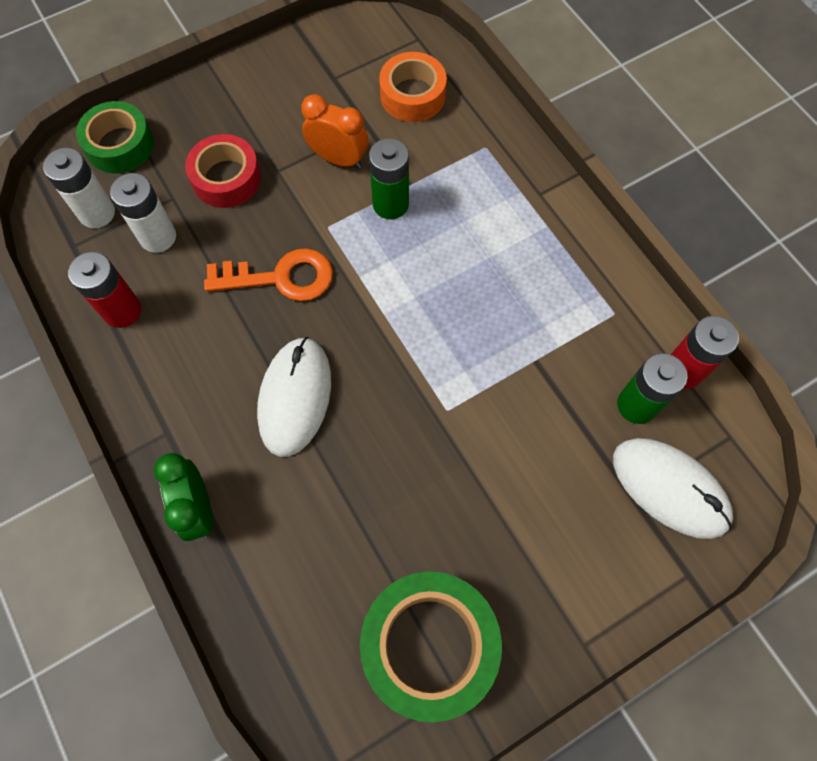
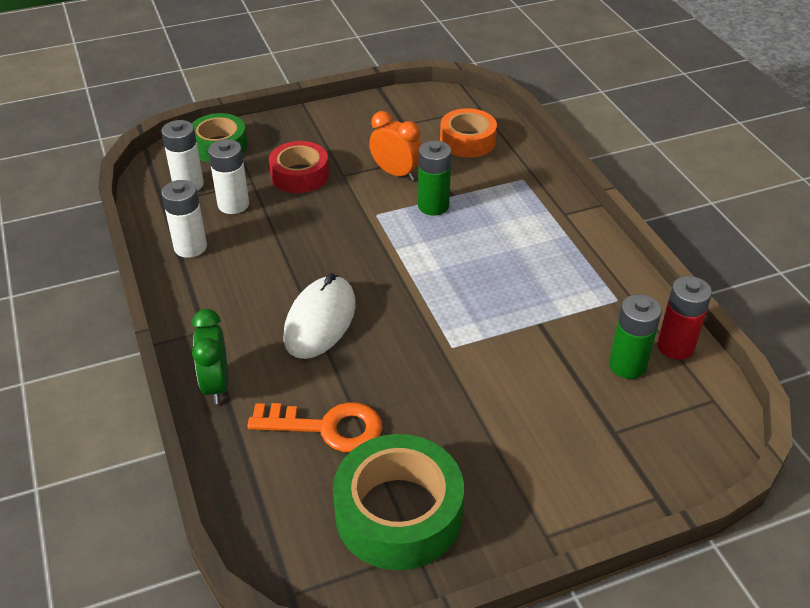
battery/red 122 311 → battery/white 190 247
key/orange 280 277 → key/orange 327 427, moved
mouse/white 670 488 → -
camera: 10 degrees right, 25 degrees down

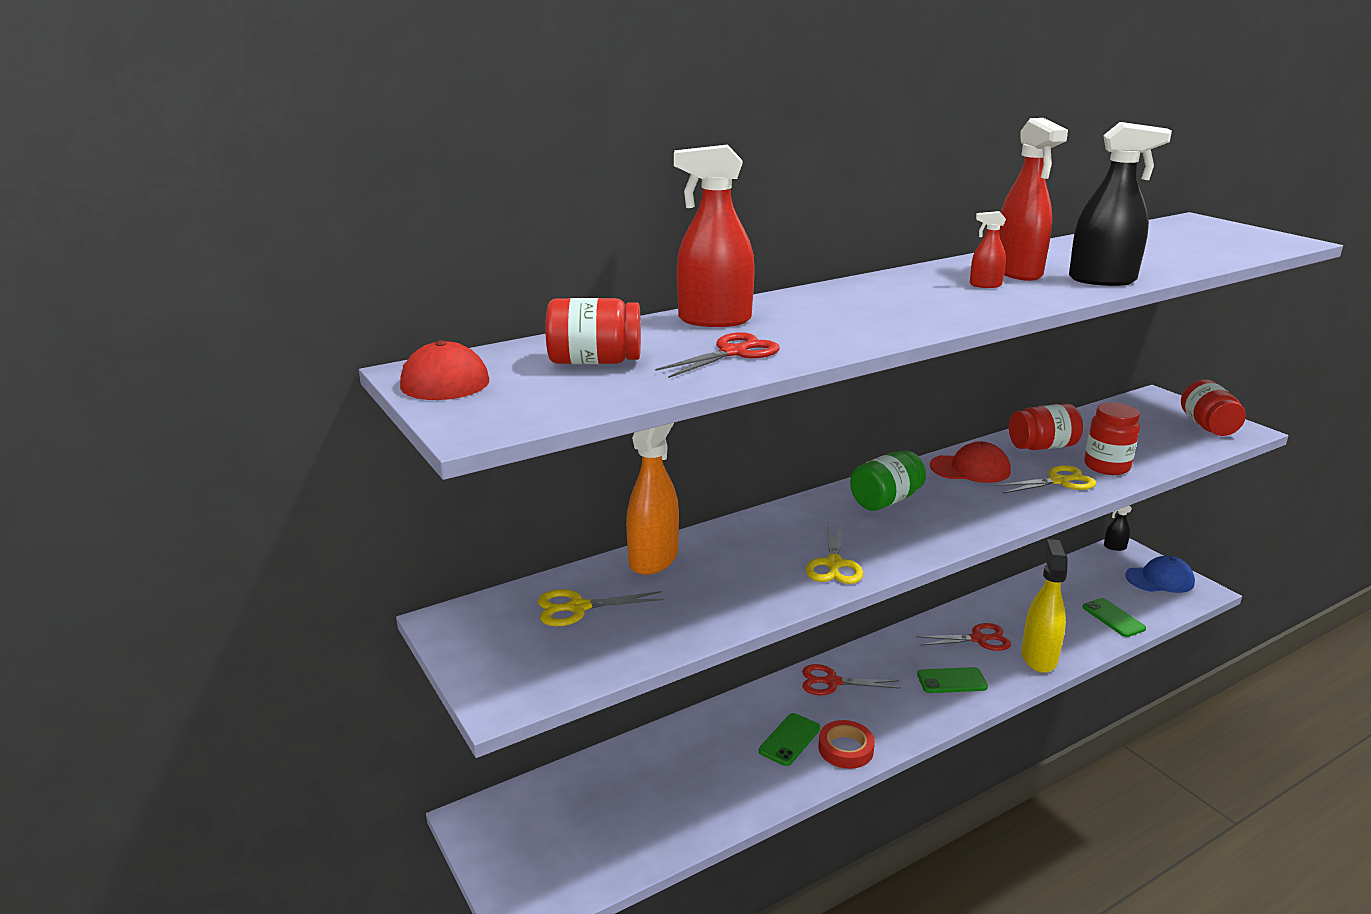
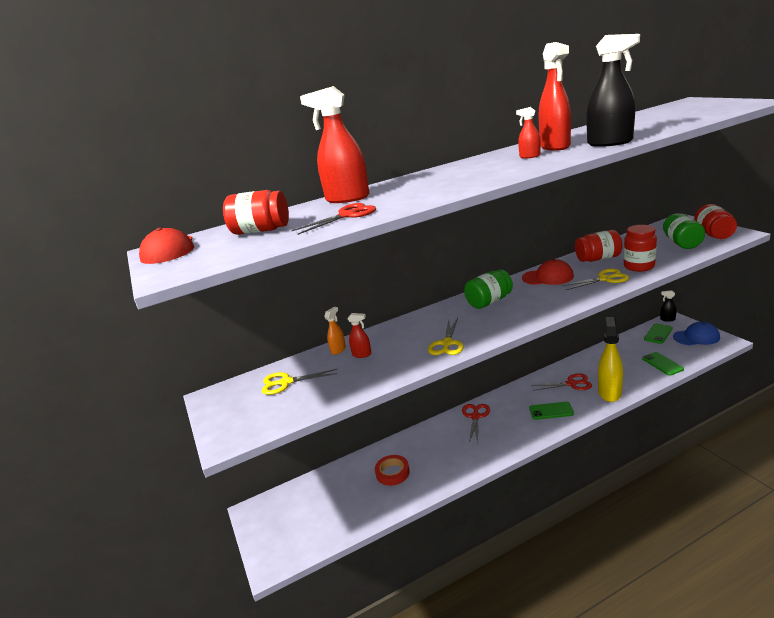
spray bottle/orange 653 559 → spray bottle/orange 338 350, x0.48
- → spray bottle/red 362 354
tape/red 845 749 → tape/red 392 473, moved
scissors/red 832 682 → scissors/red 475 416, 90 degrees clockwise
phone/green 789 740 → phone/green 658 334, moved
- → jar/green 682 243
camera: 10 degrees right, 0 degrees up

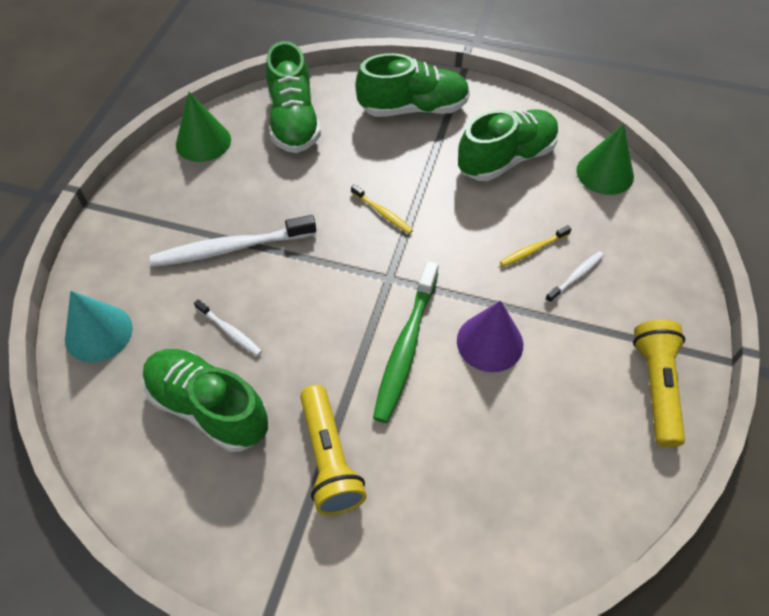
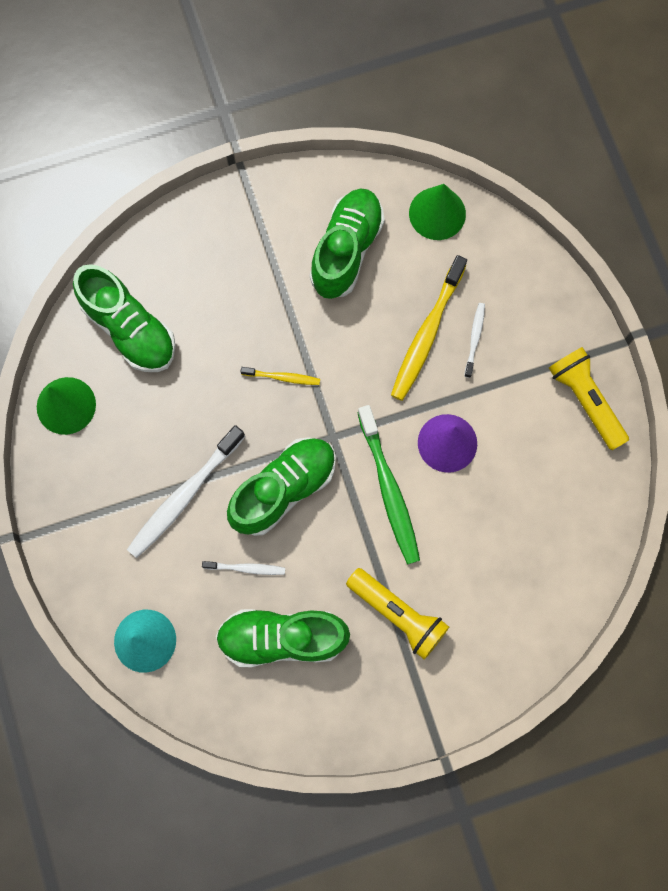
shoe/green 413 108 → shoe/green 284 489, moved
toothbrush/yellow 533 250 → toothbrush/yellow 427 334, x2.00
camera: 35 degrees left, 20 degrees up

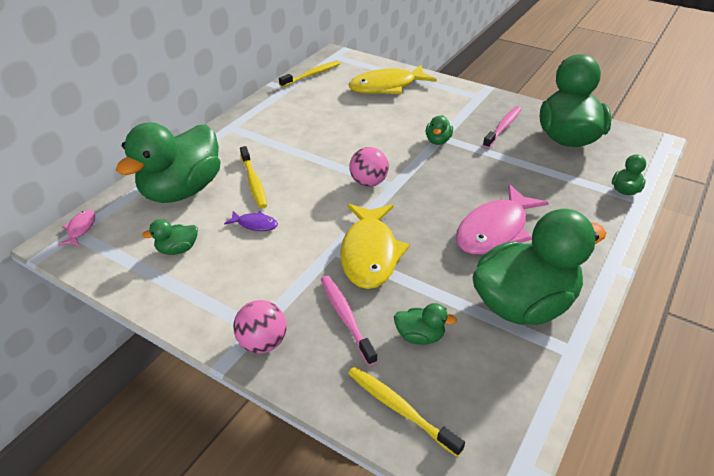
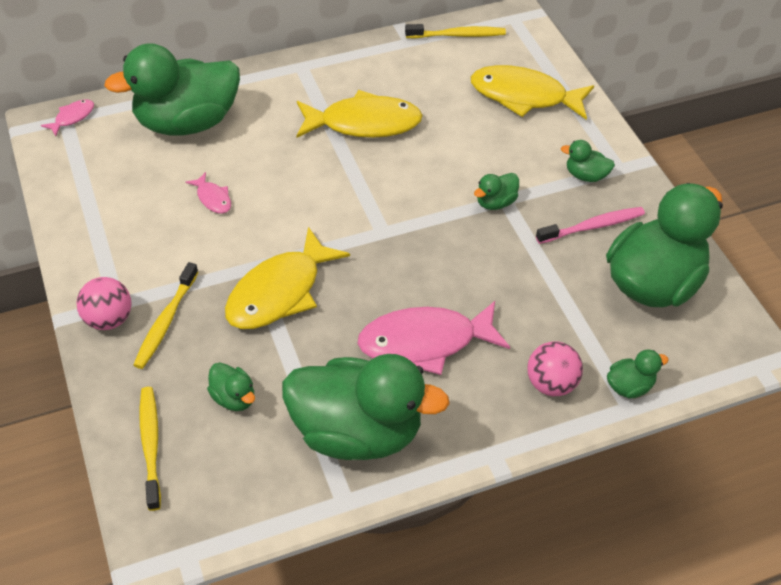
toothbrush/yellow 253 182 → toothbrush/yellow 166 322, moved
fish/purple 255 224 → fish/pink 213 198
- → fish/yellow 364 123
ball/pink 368 182 → ball/pink 551 384, moved
duck/green 177 249 → duck/green 585 175, moved
toothbrush/pink 346 317 → -
camera: 35 degrees right, 10 degrees up

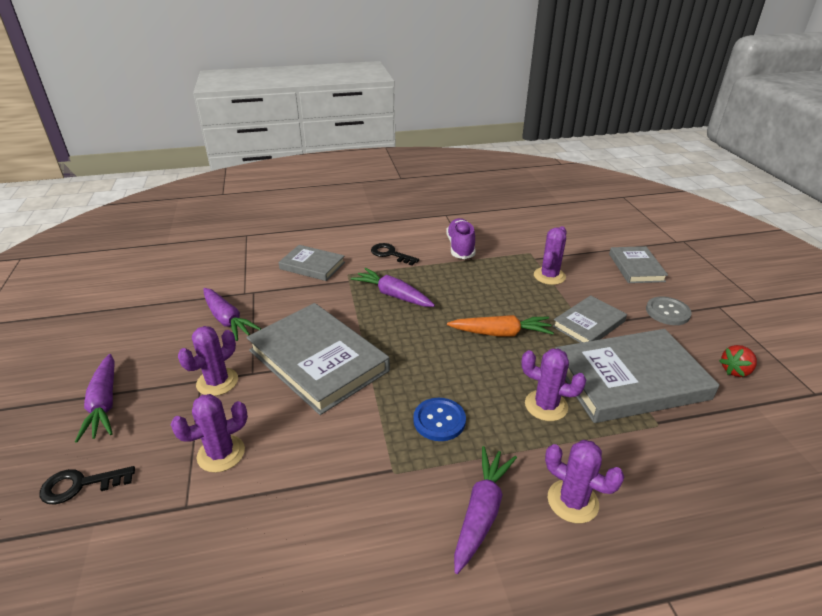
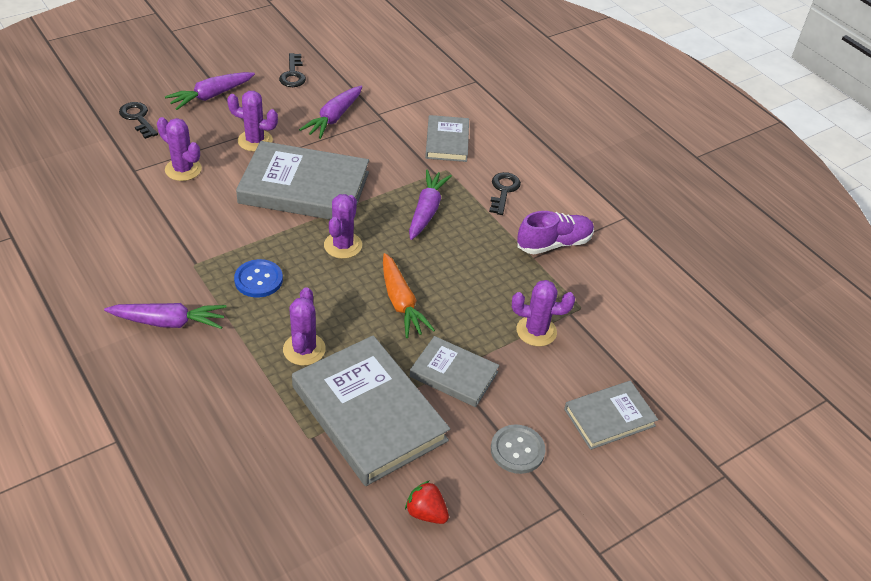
book/grey 318 360 → book/grey 304 188, 75 degrees clockwise
- → key/black 293 74
cactus/purple 572 501 → cactus/purple 343 245, moved
camera: 65 degrees right, 10 degrees up

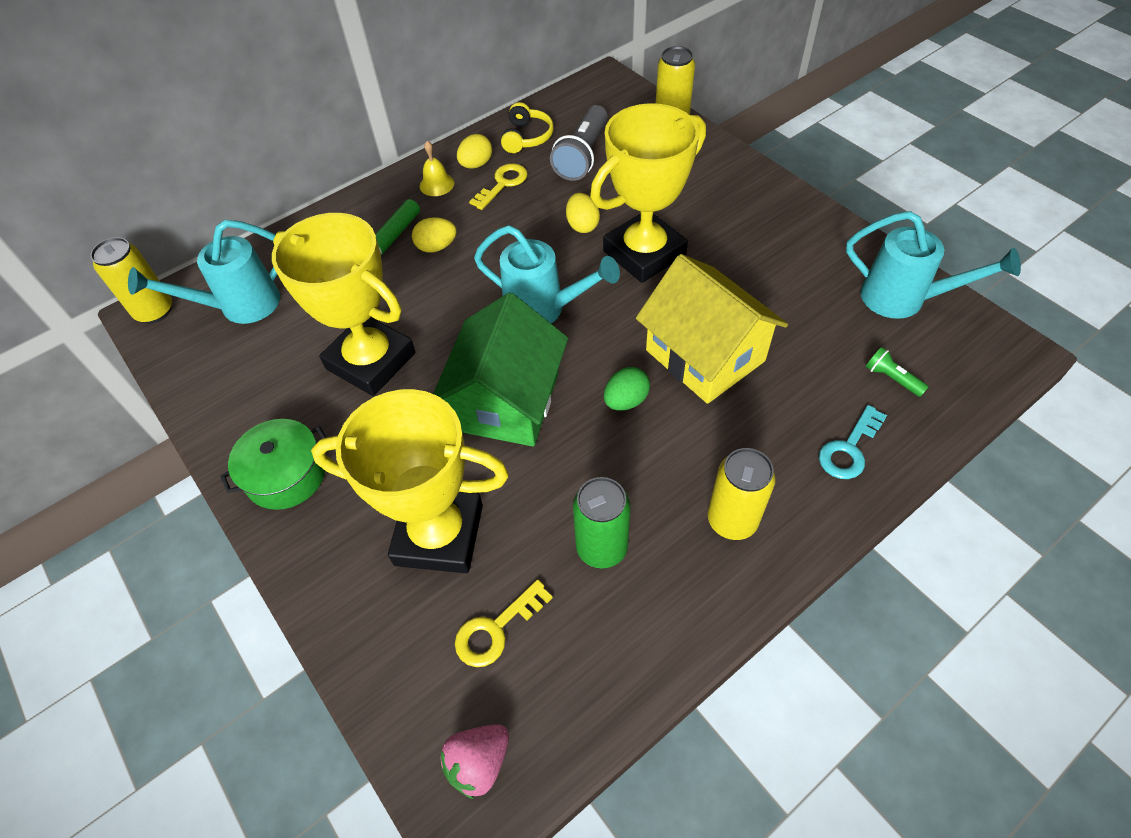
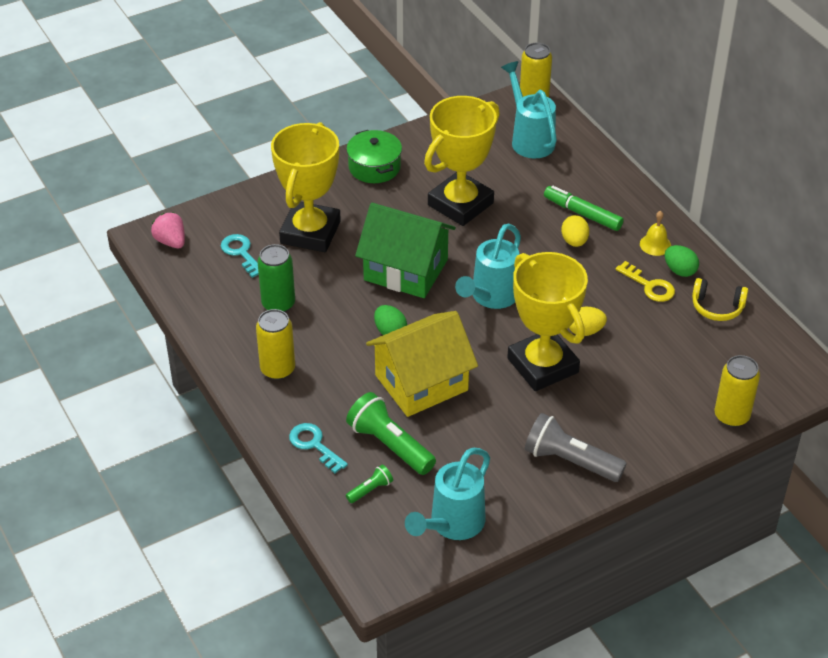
key/yellow 496 629 → key/turquoise 241 253
- → flashlight/green 390 445
flashlight/grey 582 156 → flashlight/grey 570 461, moved
egg/yellow 476 164 → egg/green 680 270
camera: 95 degrees right, 10 degrees down

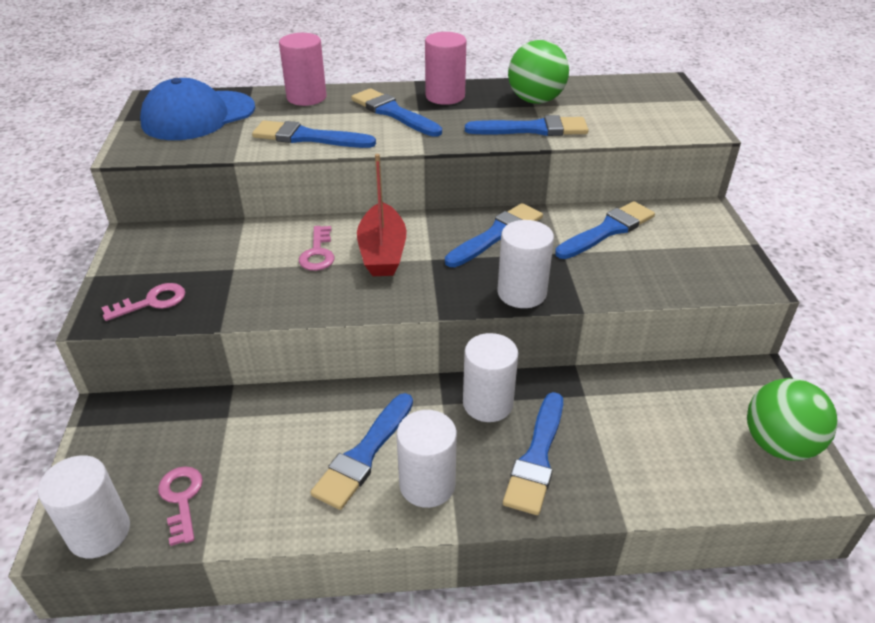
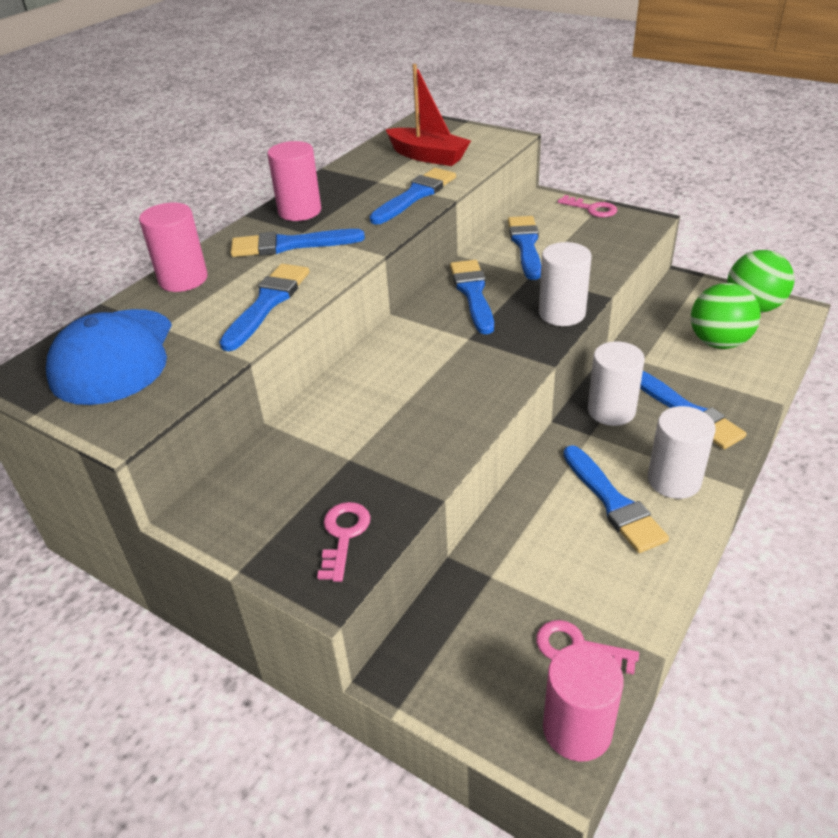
brush/blue 308 137 → brush/blue 267 303, 150 degrees clockwise
boat/red 382 252 → boat/red 428 156, moved
cylinder/white 99 532 → cylinder/pink 577 729
key/pink 318 253 → key/pink 592 209, moved
ball/green 535 100 → ball/green 718 342, moved
camera: 50 degrees left, 0 degrees up

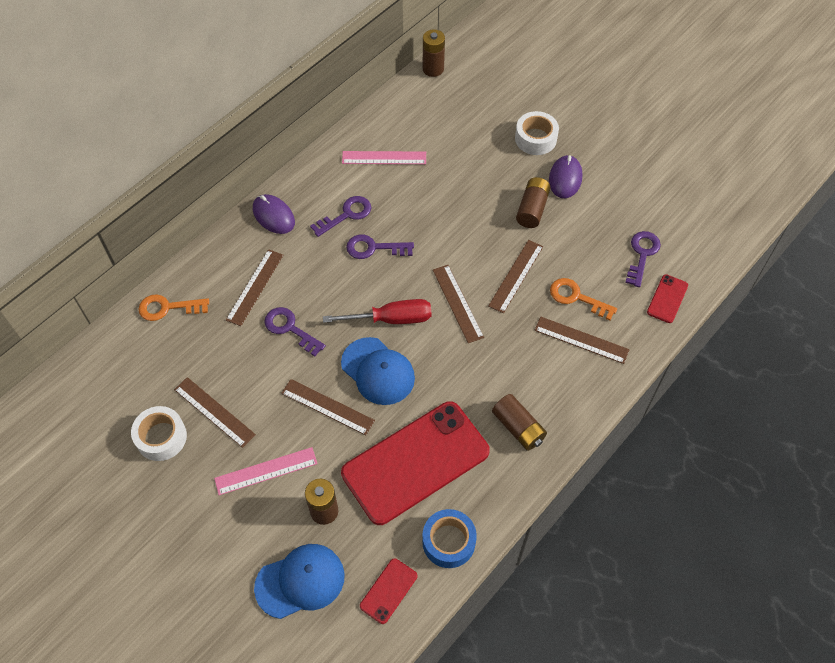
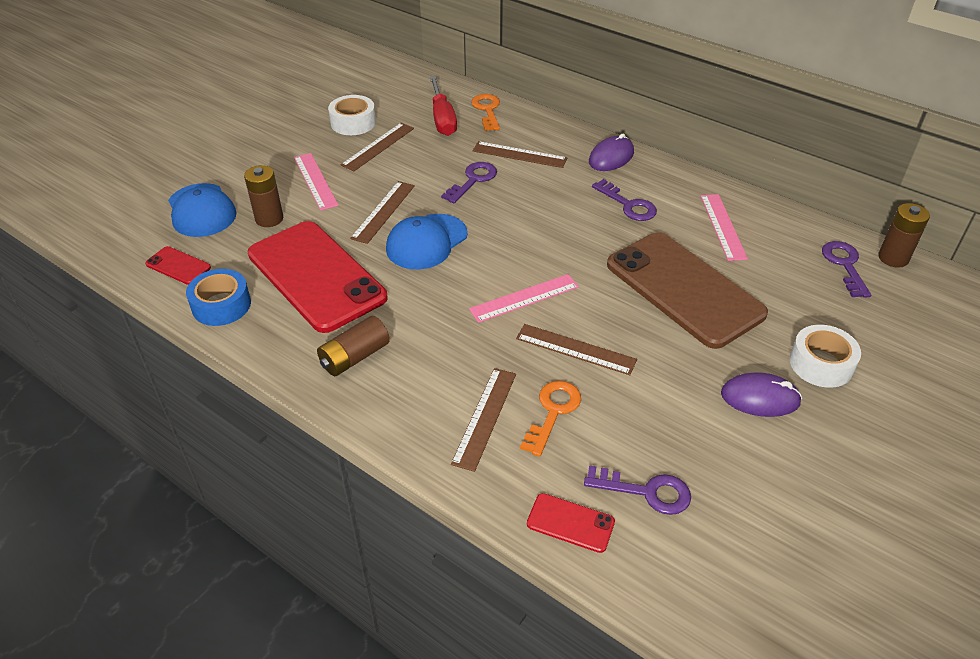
screwdriver/red 391 319 → screwdriver/red 442 119, moved
ruler/brown 457 303 → ruler/pink 524 298
- → phone/brown 684 289
key/purple 374 248 → key/purple 844 265, moved
battery/brown 532 209 → -
camera: 85 degrees right, 15 degrees down

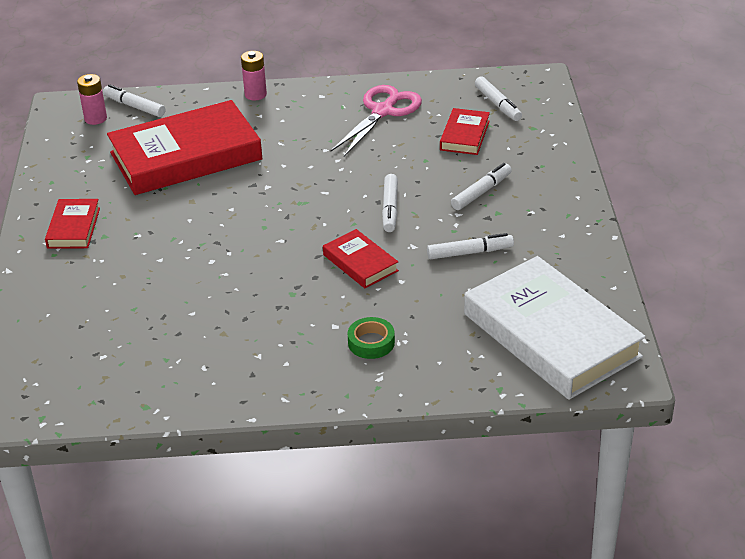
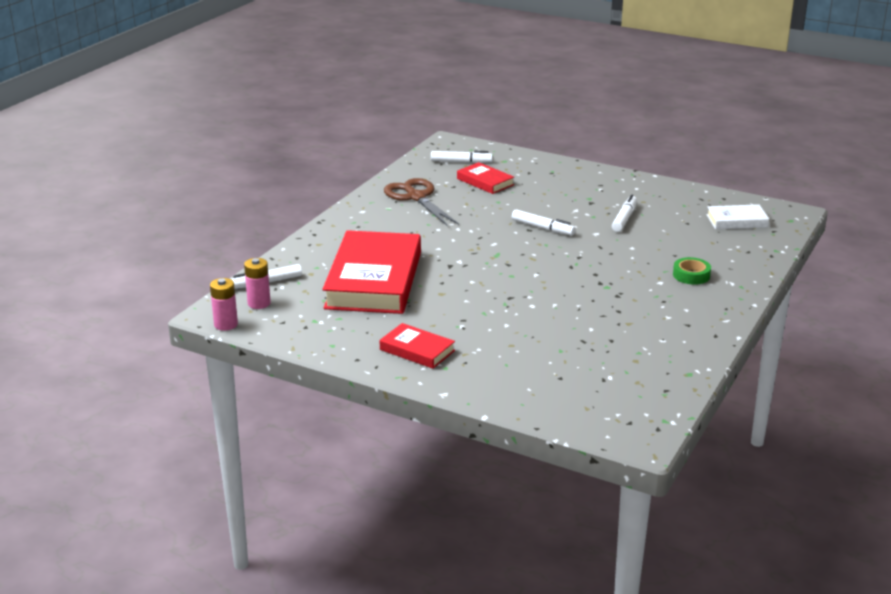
battery/pink 255 94 → battery/pink 226 324, moved
scissors/pink 383 112 → scissors/brown 416 197
book/white 551 335 → book/white 737 221, x0.47
book/red 360 263 → -
marker/white 481 192 → -
camera: 60 degrees left, 10 degrees down

